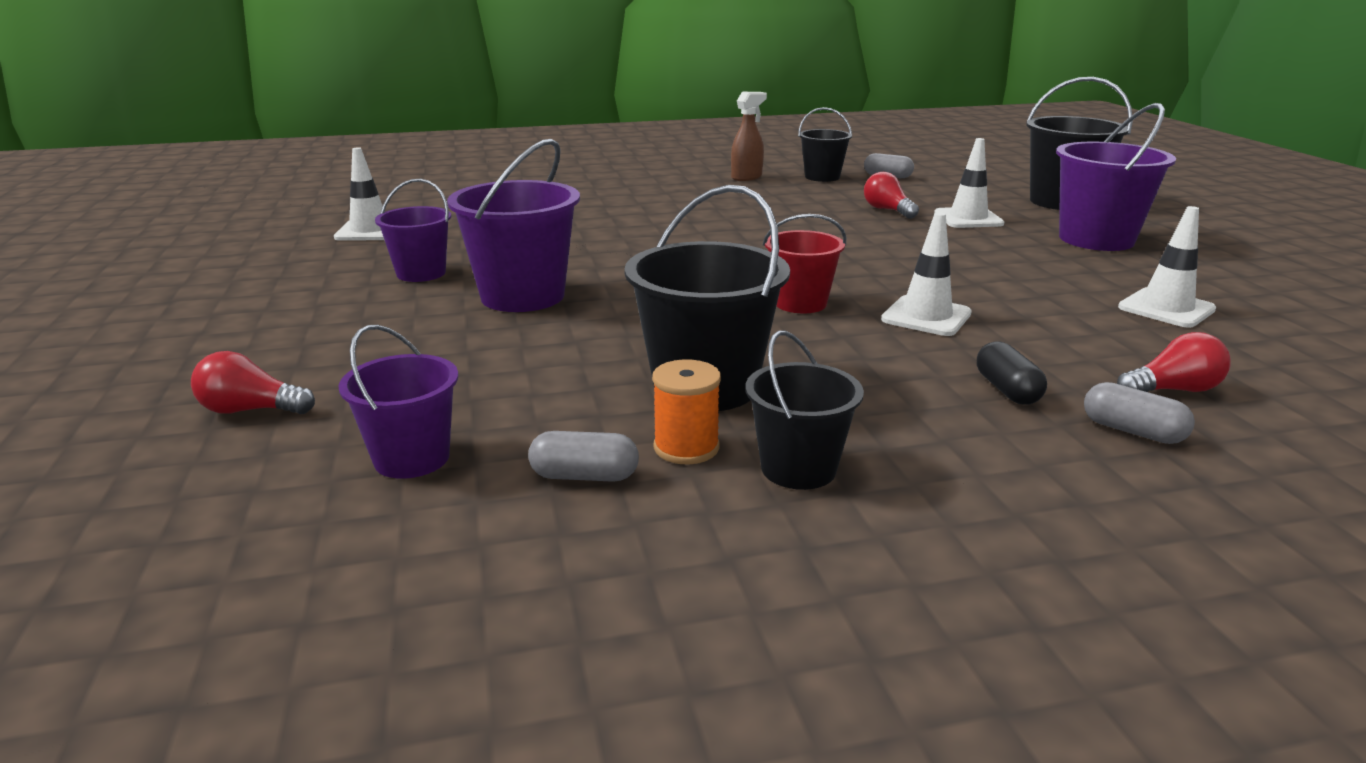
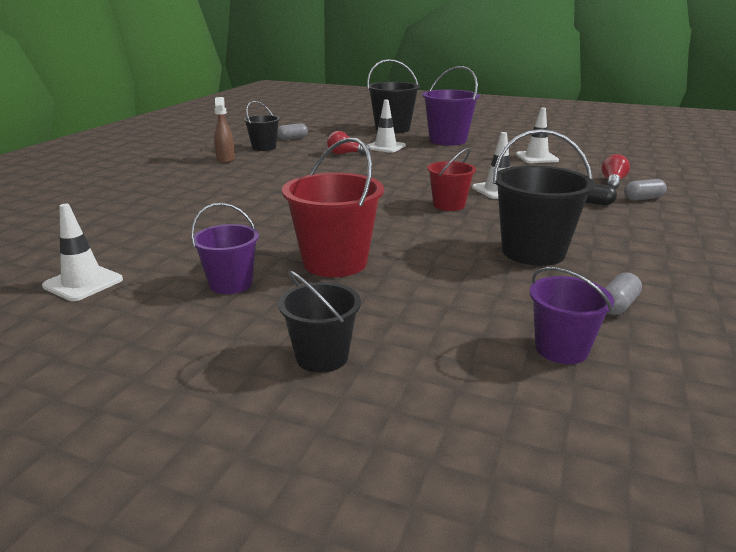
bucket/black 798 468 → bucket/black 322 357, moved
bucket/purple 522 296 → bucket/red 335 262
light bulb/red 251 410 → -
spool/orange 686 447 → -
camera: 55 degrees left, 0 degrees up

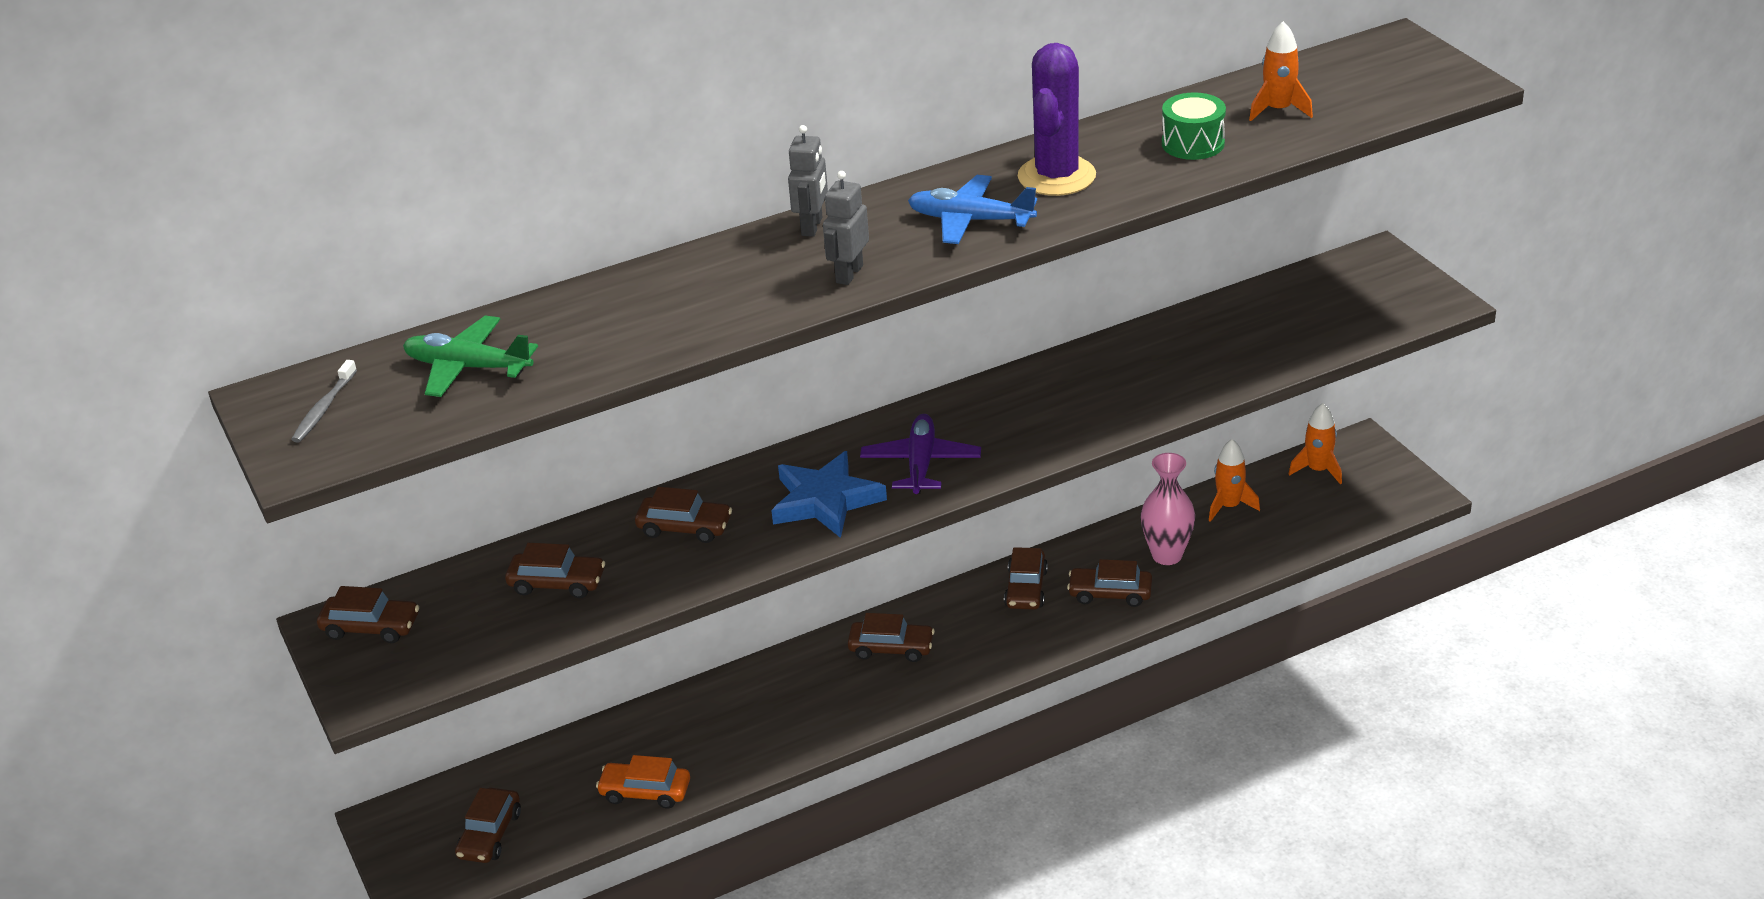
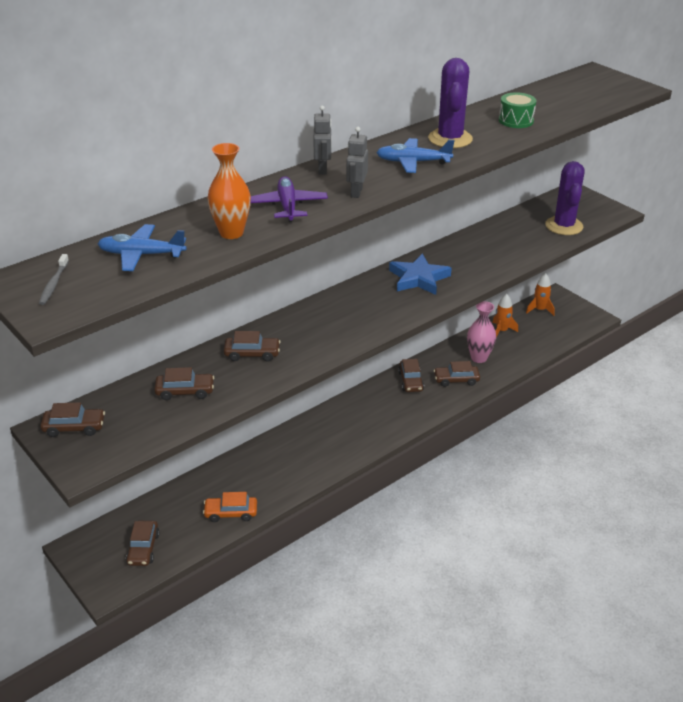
plane/green 467 367 → plane/blue 141 255
- → vase/orange 231 233
plane/purple 921 463 → plane/purple 287 206, moved
star/blue 825 500 → star/blue 418 278, moved
- → cactus/purple 564 226
car/brown 891 648 → -
rocket/orange 1278 110 → -
camera: 15 degrees left, 0 degrees up

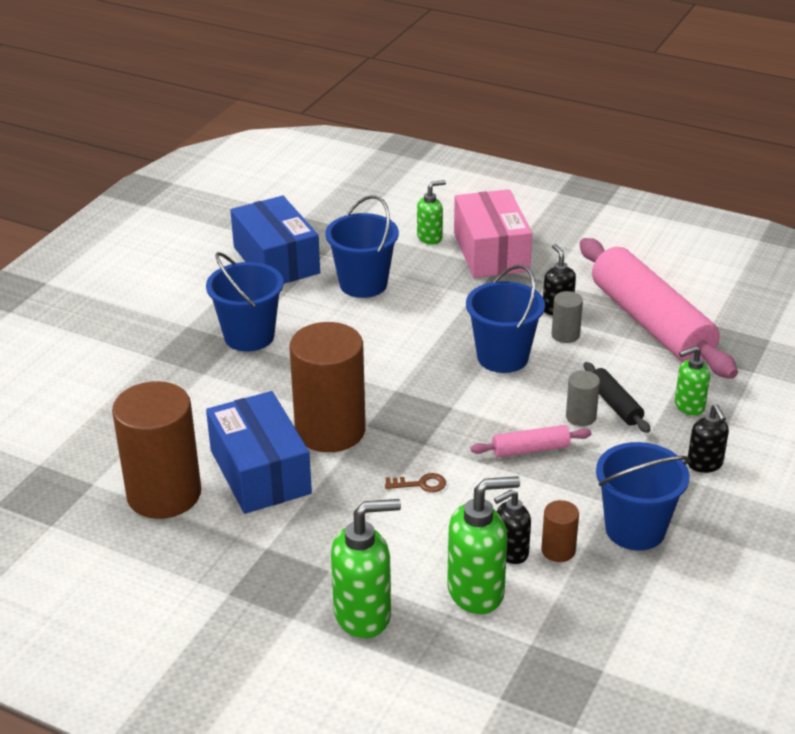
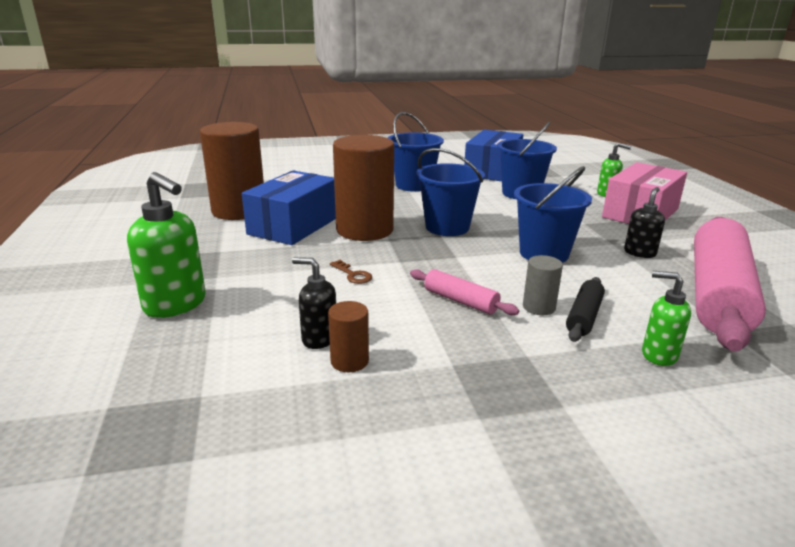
bucket/blue 635 529 → bucket/blue 447 227, moved
soap dispenser/green 476 591 → -
cylinder/grey 565 335 → -
soap dispenser/black 705 464 → -
camera: 50 degrees right, 10 degrees down

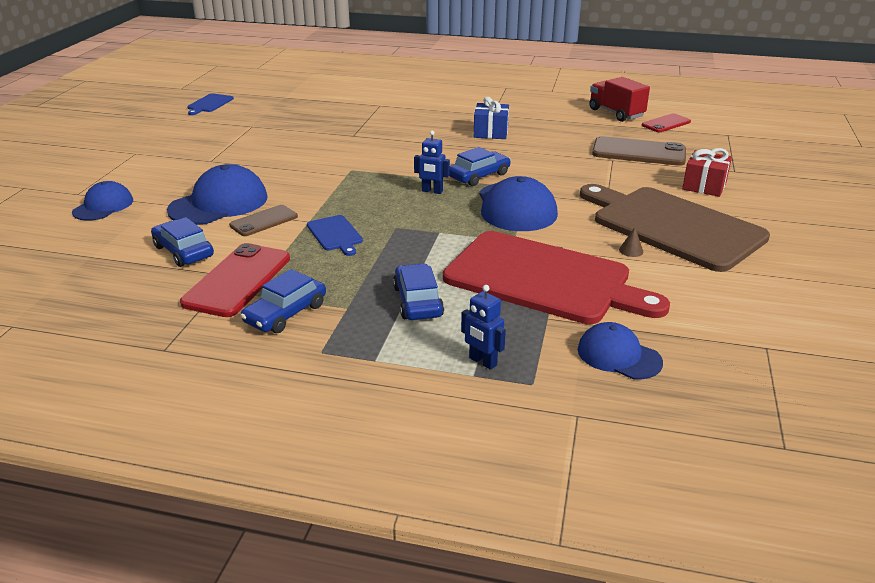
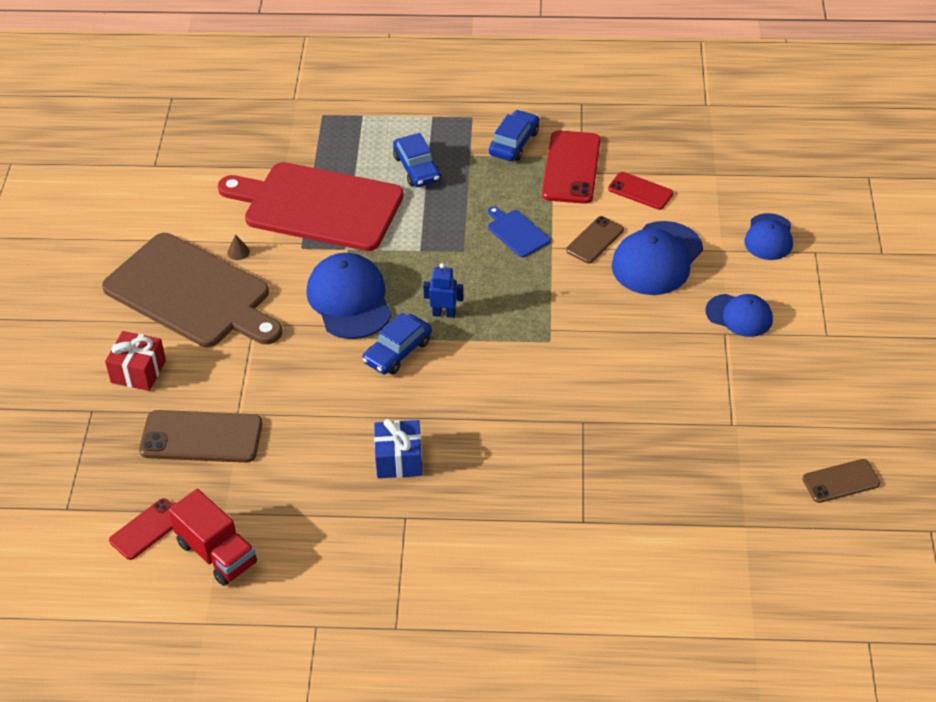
car/blue 183 251 → phone/red 640 191
cap/blue 618 356 → cap/blue 739 315, moved
cutting board/blue 209 104 → phone/brown 841 481
robot/blue 482 362 → -
camera: 170 degrees right, 15 degrees up

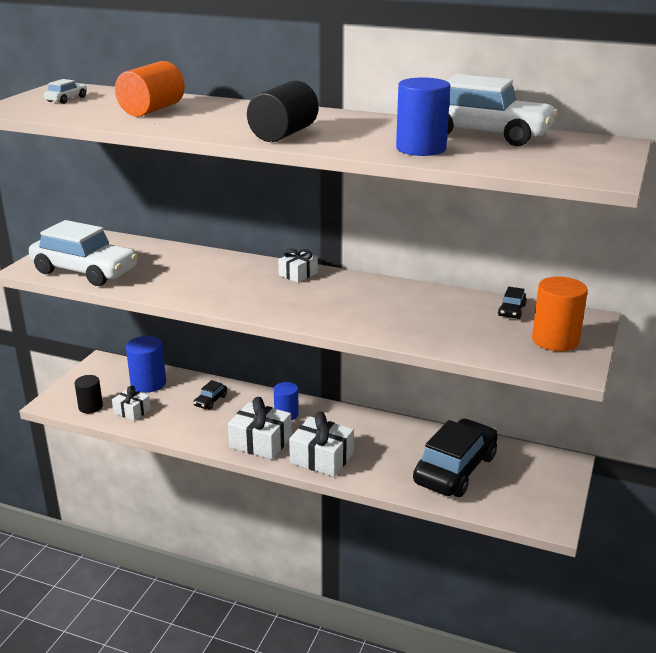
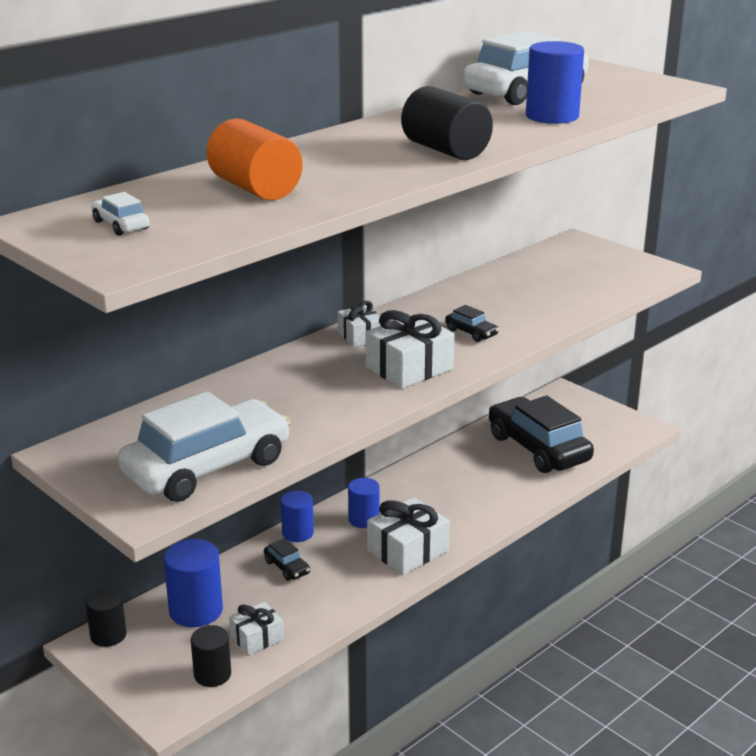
- → cylinder/black 108 635
- → cylinder/blue 297 533
gift/white 321 458 → gift/white 409 368, moved
car/black 511 311 → car/black 471 332, moved
cylinder/orange 555 340 → -
camera: 65 degrees left, 0 degrees up

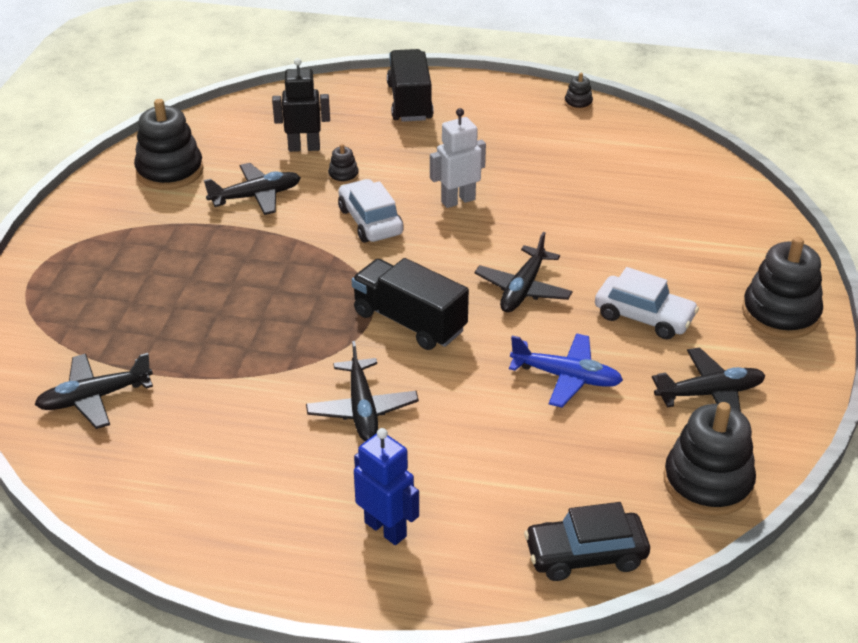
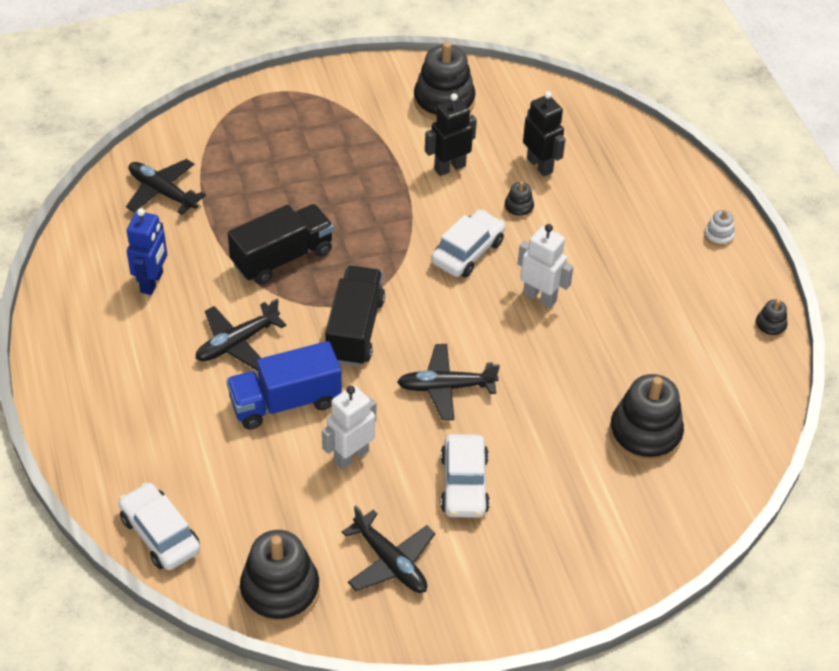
car/black 585 555 → car/white 160 534
robot/blue 386 529 → robot/blue 152 282, moved
- → truck/blue 285 402
truck/black 409 102 → truck/black 282 257, moved
plane/blue 566 377 → robot/white 351 456
plane/black 256 196 → robot/black 449 167
stacking toy/black 780 314 → stacking toy/black 645 434, moved
- → stacking toy/white 718 236
camera: 60 degrees right, 10 degrees up

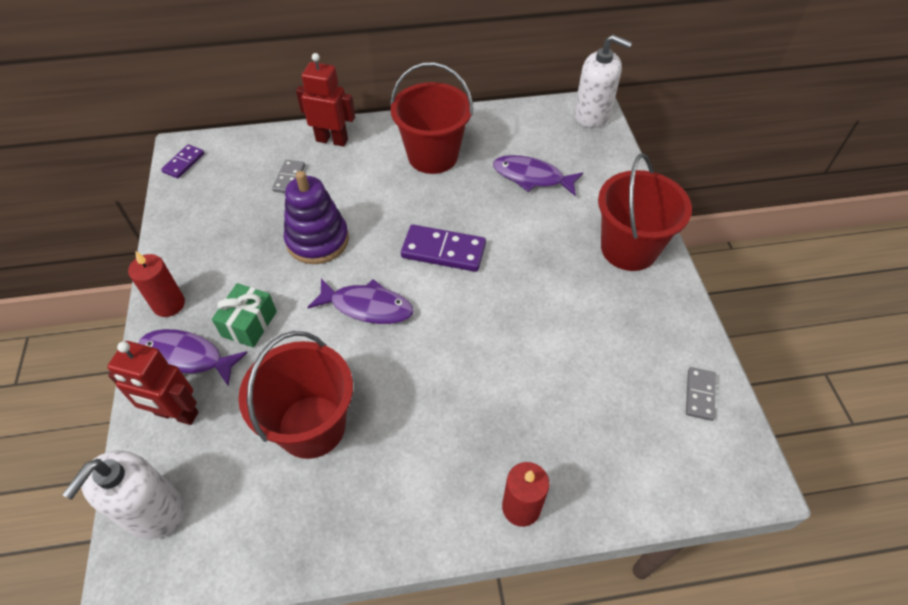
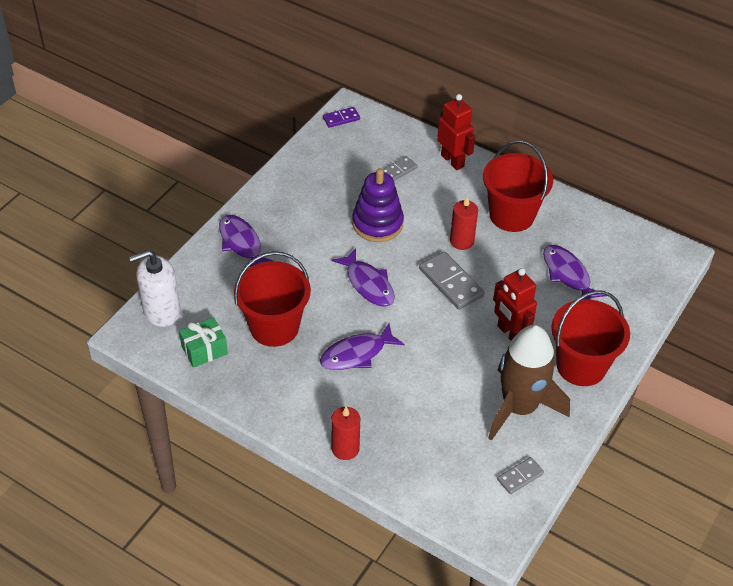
gift/green 249 324 → gift/green 204 350, moved
- → fish/purple 357 354
domino/purple 443 250 → domino/grey 451 282
candle/red 169 304 → candle/red 462 241, moved
- → rocket/brown 519 407
robot/red 176 414 → robot/red 510 334, moved
soap dispenser/white 592 115 → -
camera: 40 degrees right, 5 degrees down

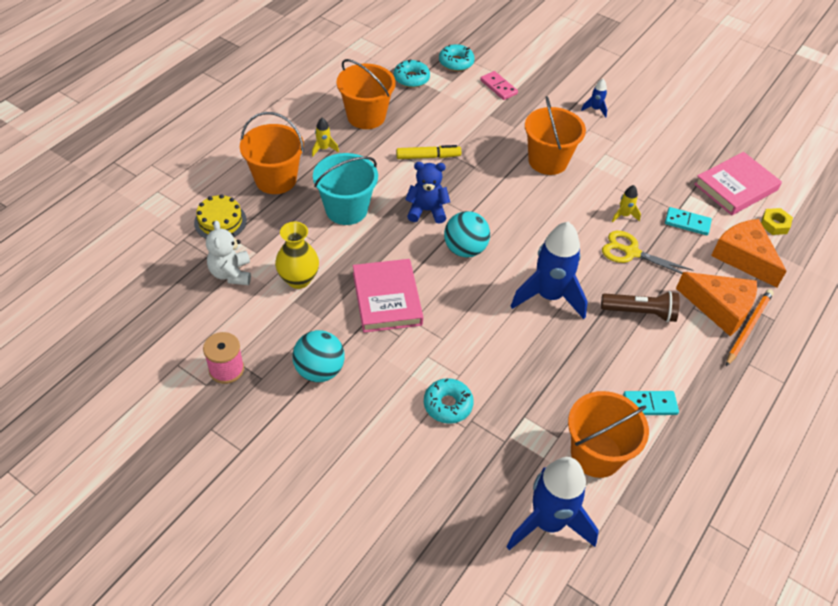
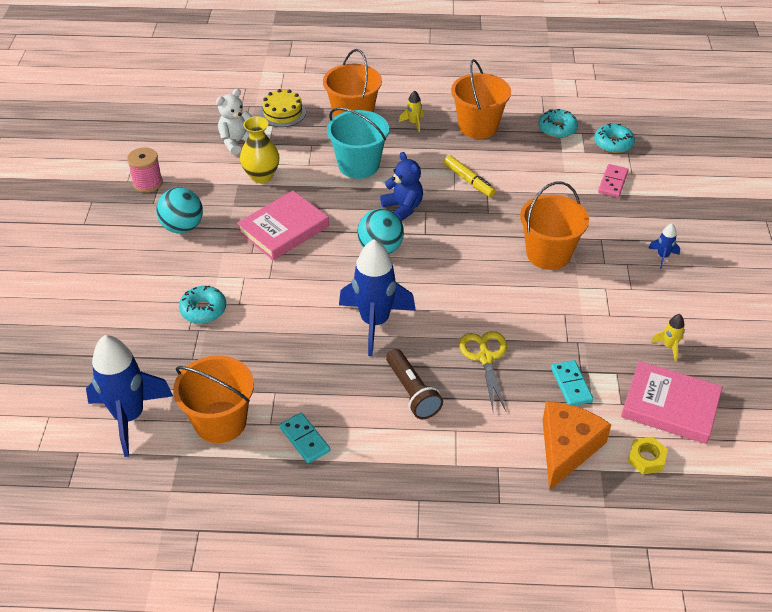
rocket/yellow 624 215 → rocket/yellow 669 347, moved
cheese/orange 719 307 → -
pencil/orange 748 328 → -
camera: 60 degrees right, 5 degrees down

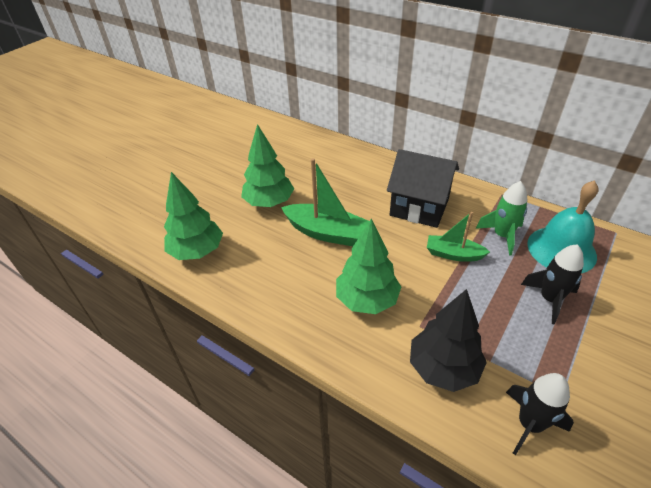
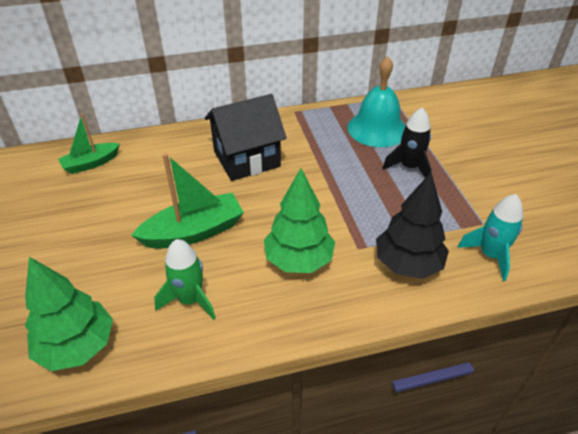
boat/green 453 254 → boat/green 91 163, moved
rocket/green 502 236 → rocket/green 190 300, moved
rocket/black 529 424 → rocket/turquoise 490 255
tree/green 269 202 → -
camera: 50 degrees left, 0 degrees up

